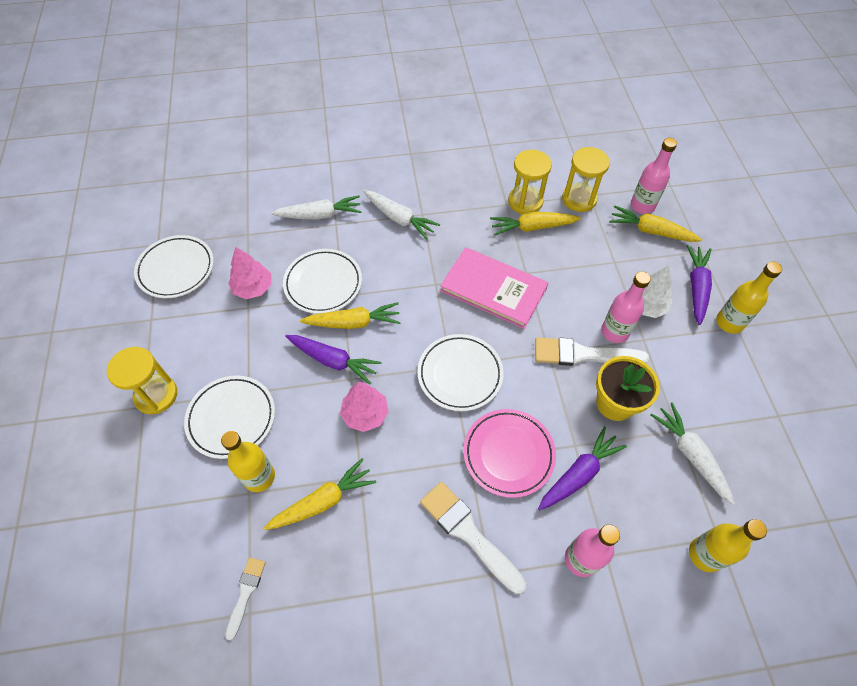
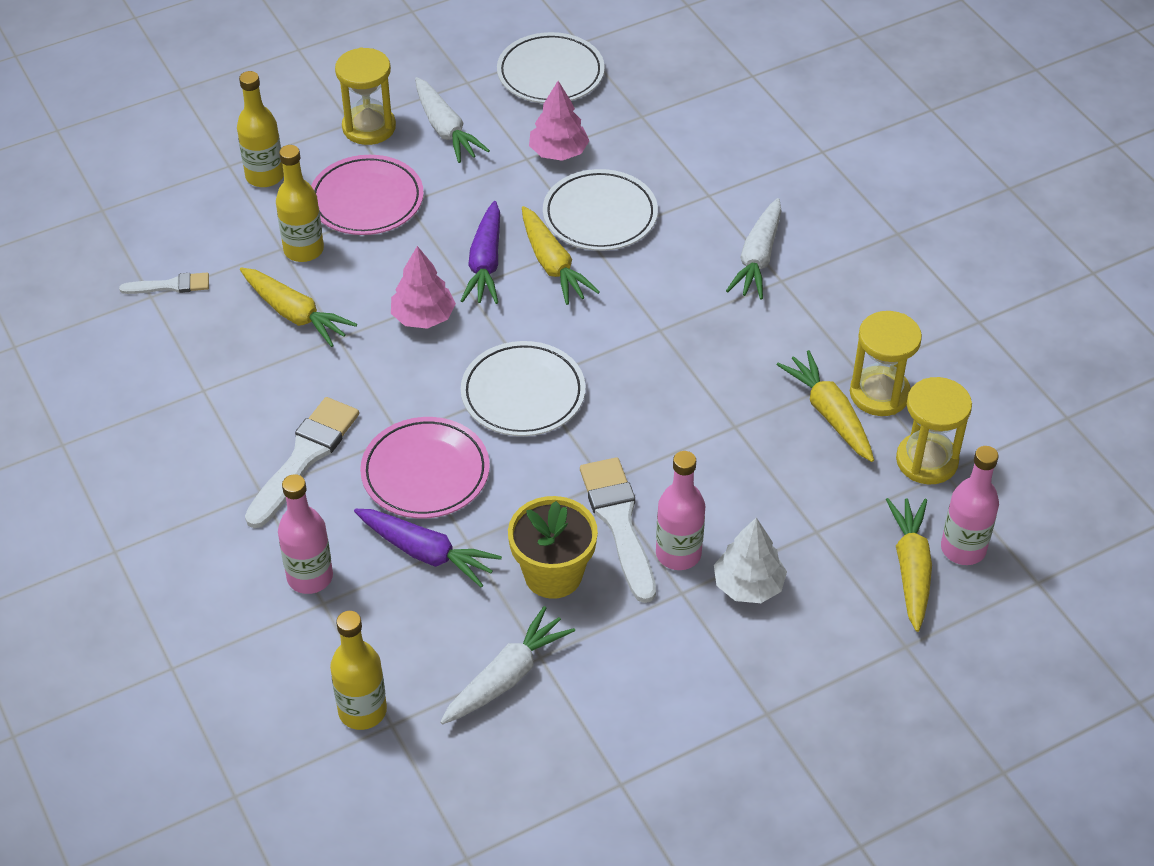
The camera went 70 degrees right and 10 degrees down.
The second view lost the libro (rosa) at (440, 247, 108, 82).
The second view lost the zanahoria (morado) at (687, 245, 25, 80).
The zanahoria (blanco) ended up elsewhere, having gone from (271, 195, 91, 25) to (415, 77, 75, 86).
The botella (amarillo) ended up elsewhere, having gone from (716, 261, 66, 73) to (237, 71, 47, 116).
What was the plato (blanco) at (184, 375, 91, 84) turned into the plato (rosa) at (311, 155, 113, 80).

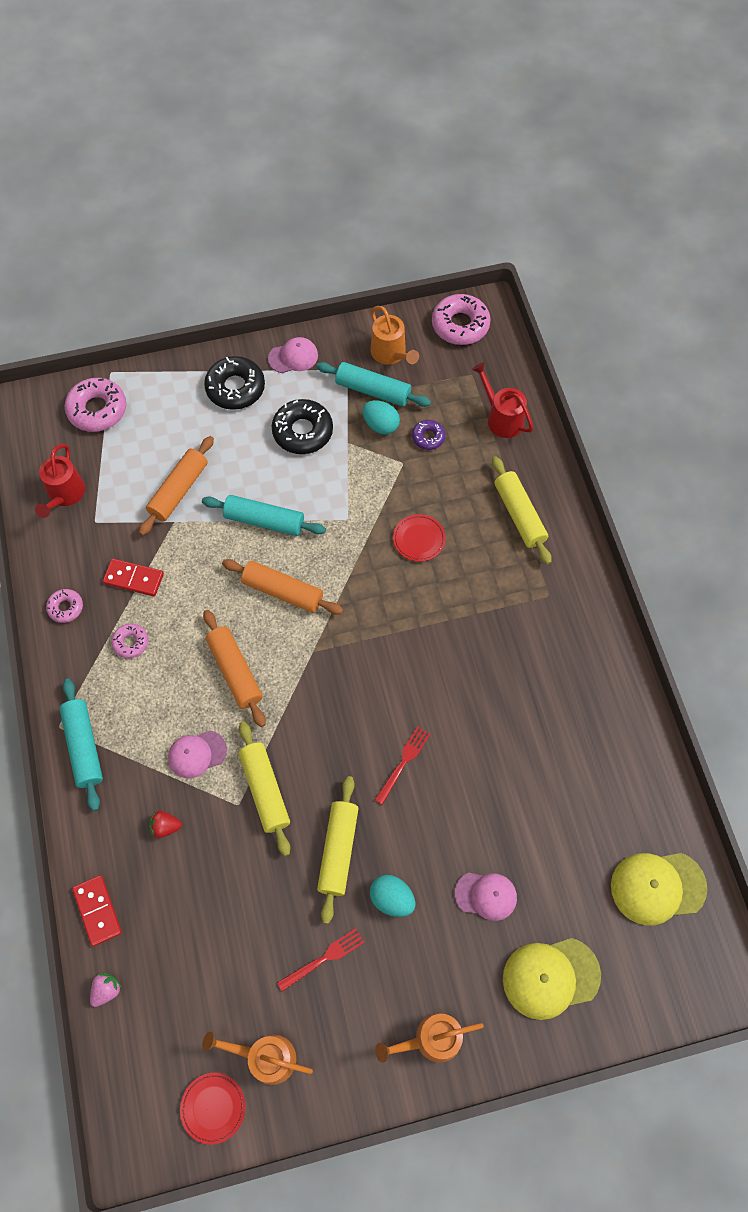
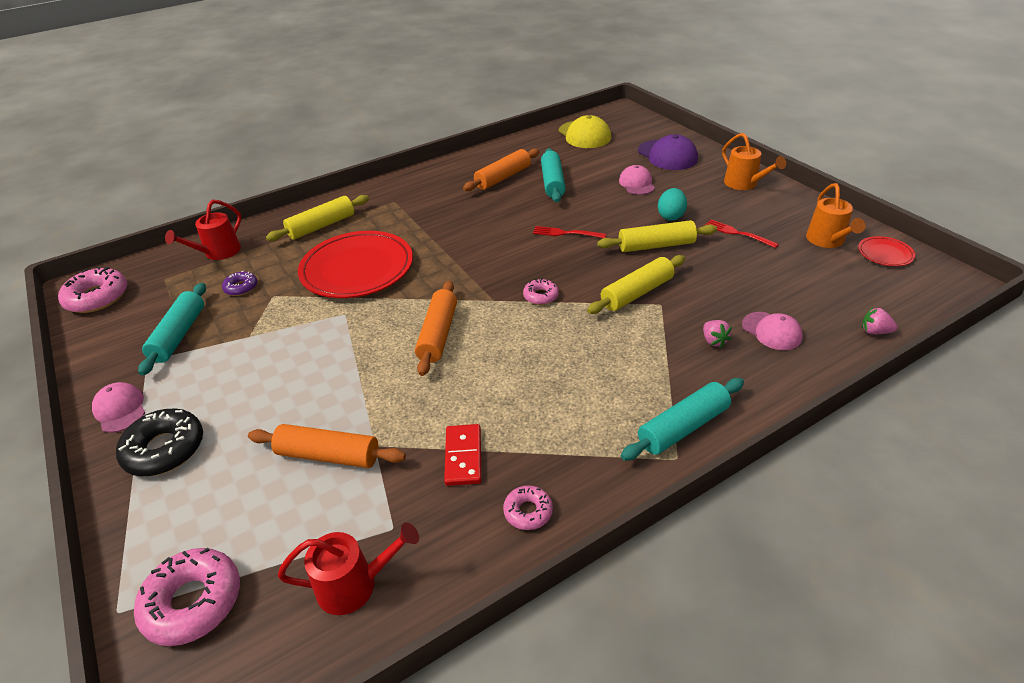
The camera went 105 degrees left and 25 degrees down.
The second view lost the ficha de dominó (rojo) at (72, 875, 50, 71).
The second view lost the rosquilla (negro) at (271, 399, 62, 55).
The second view lost the huevo (turquesa) at (362, 400, 38, 35).
The second view lost the regadera (naranja) at (370, 306, 49, 59).
The rosquilla (rosa) ended up elsewhere, having gone from (111, 624, 37, 34) to (523, 278, 36, 27).
The gorra (rosa) ended up elsewhere, having gone from (168, 730, 59, 48) to (742, 312, 61, 38).
The rodillo (turquesa) ended up elsewhere, having gone from (202, 495, 124, 41) to (541, 148, 25, 54).
The rodillo (naranja) ended up elsewhere, having gone from (203, 610, 63, 117) to (463, 149, 77, 42).
What was the fresa (rojo) at (149, 811, 33, 27) turned into the fresa (rosa) at (703, 320, 29, 28).
What was the gorra (amarillo) at (503, 938, 98, 82) turned into the gorra (morado) at (638, 134, 60, 36).
The size of the plato (rojo) at (393, 514, 53, 48) changed by a factor of 2.27.

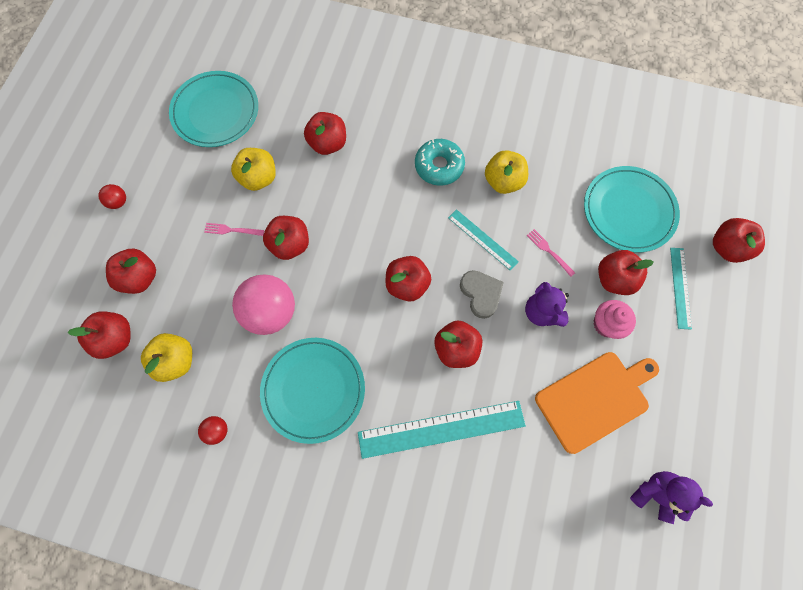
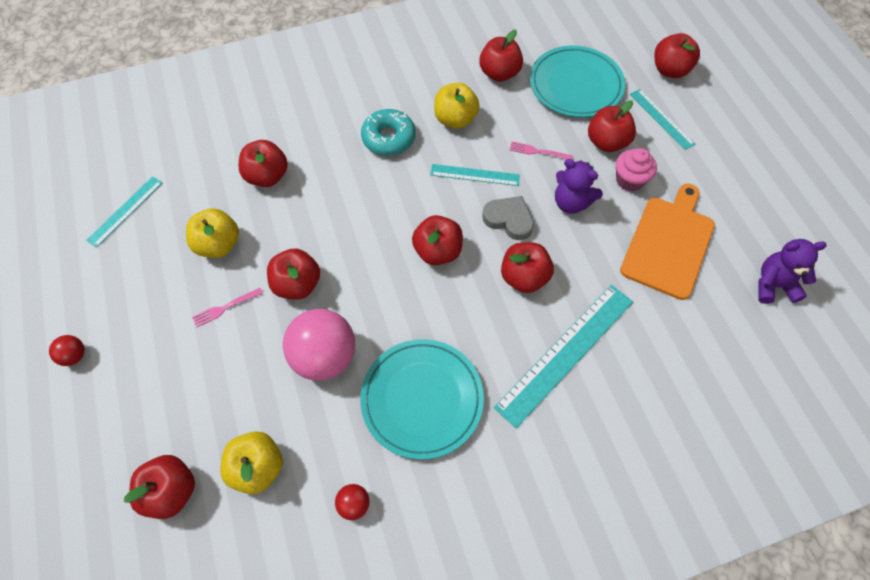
The camera went 35 degrees left and 10 degrees down.
The manzana (rojo) ended up elsewhere, having gone from (106, 249, 50, 45) to (479, 30, 44, 52).
Where the plato (turquesa) stood at (169, 71, 89, 76), the regla (turquesa) came to stand at (86, 176, 77, 72).

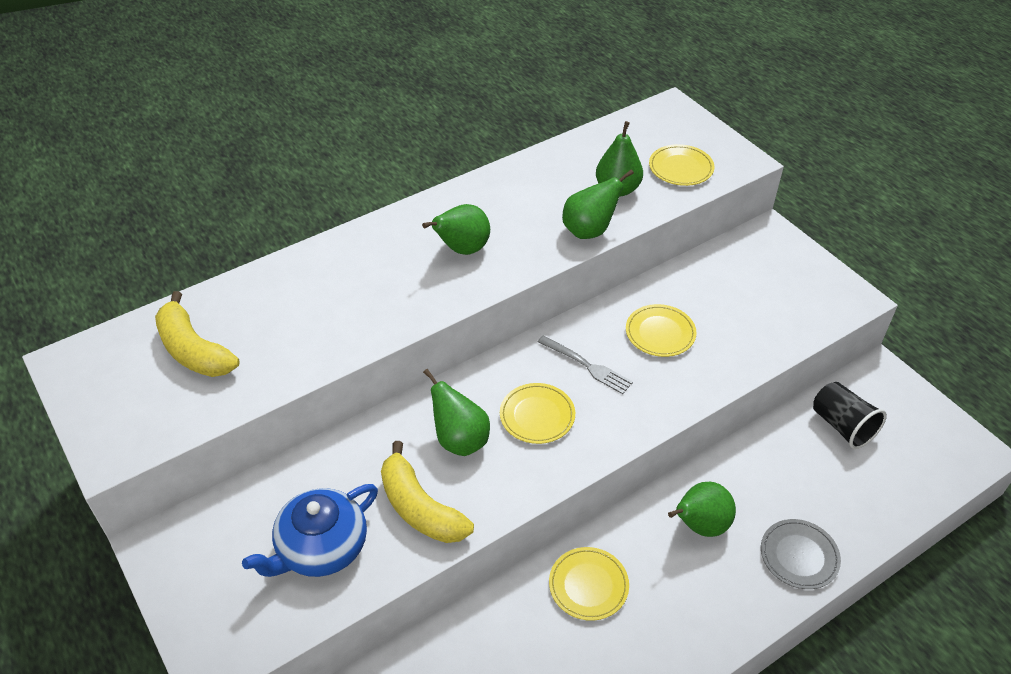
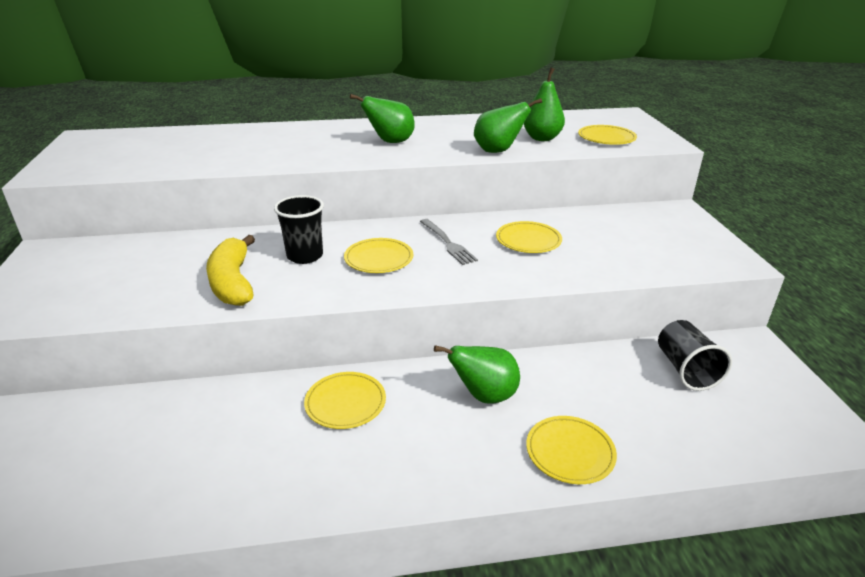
The camera went 25 degrees right and 15 degrees down.
The second view lost the plátano (amarillo) at (155, 291, 85, 86).
The second view lost the tetera (azul) at (242, 484, 136, 93).
Where the pera (verde) stood at (423, 369, 67, 87), the vaso (negro) came to stand at (274, 195, 50, 69).
What was the plato (gris) at (761, 519, 80, 70) turned into the plato (amarillo) at (526, 416, 91, 68).

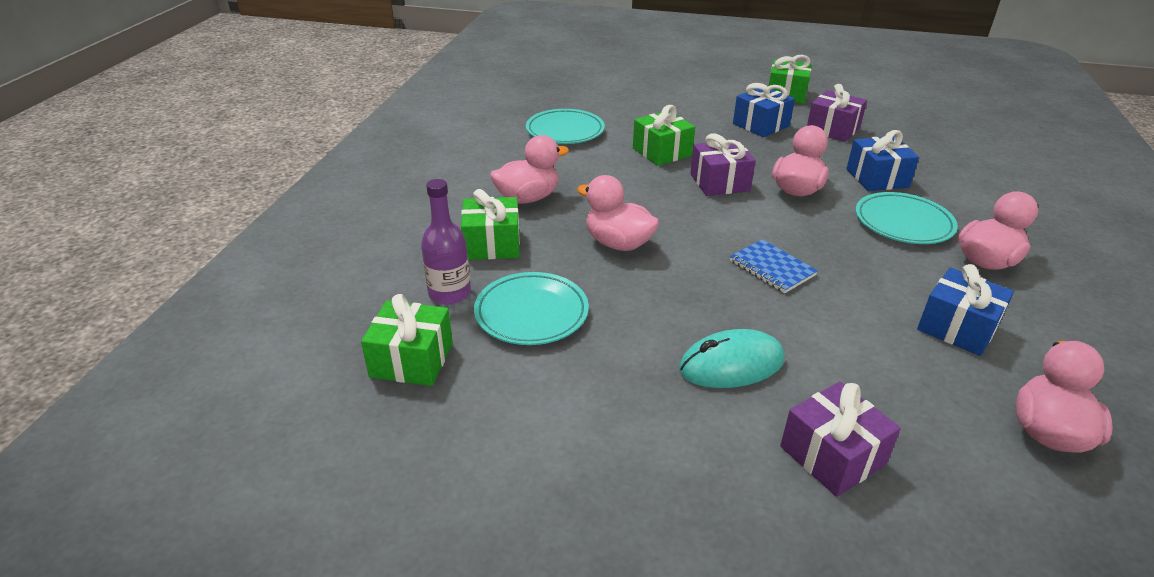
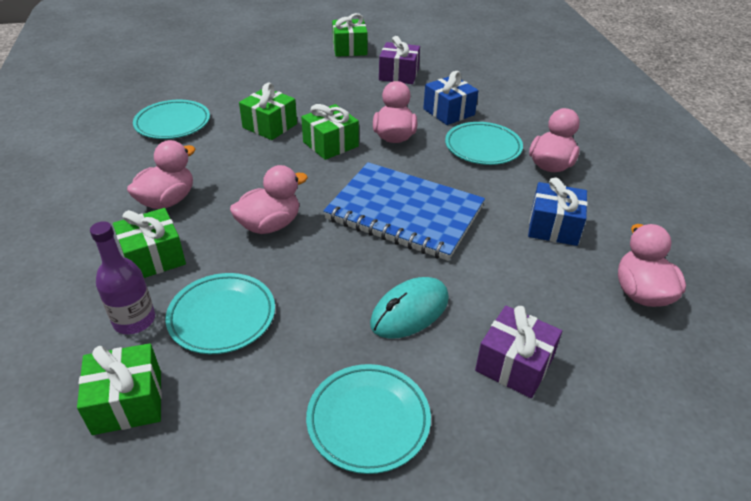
The camera went 25 degrees left and 5 degrees up.
The second view lost the regalo (azul) at (733, 83, 62, 54).
The second view gained the plato (turquesa) at (306, 364, 125, 110).
What was the regalo (morado) at (690, 133, 66, 63) turned into the regalo (verde) at (301, 104, 58, 56).
The pato (rosa) at (577, 175, 82, 76) ended up facing another way, 135 degrees clockwise from before.
The size of the cuaderno (azul) at (730, 239, 88, 54) changed by a factor of 2.22.

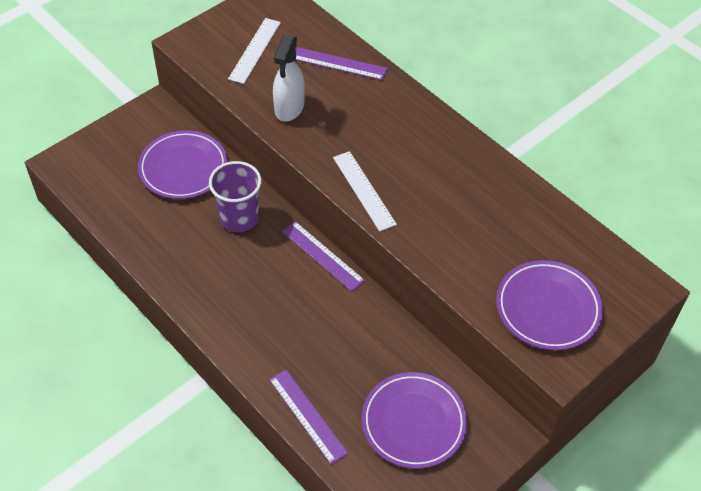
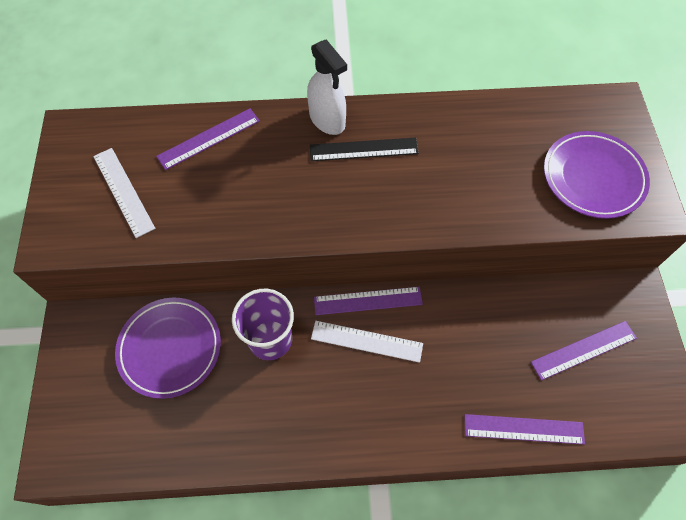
The camera went 50 degrees left and 10 degrees up.
The second view gained the regla (negro) at (310, 138, 109, 23).
The pulverizador (blanco) ended up elsewhere, having gone from (273, 35, 32, 87) to (307, 39, 40, 96).
The regla (blanco) ended up elsewhere, having gone from (333, 151, 64, 81) to (311, 321, 112, 42).
Where the plato (morado) stood at (362, 372, 105, 97), the regla (morado) came to stand at (531, 321, 106, 59).

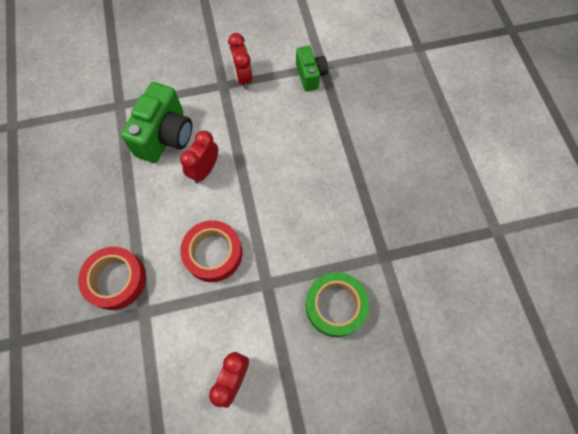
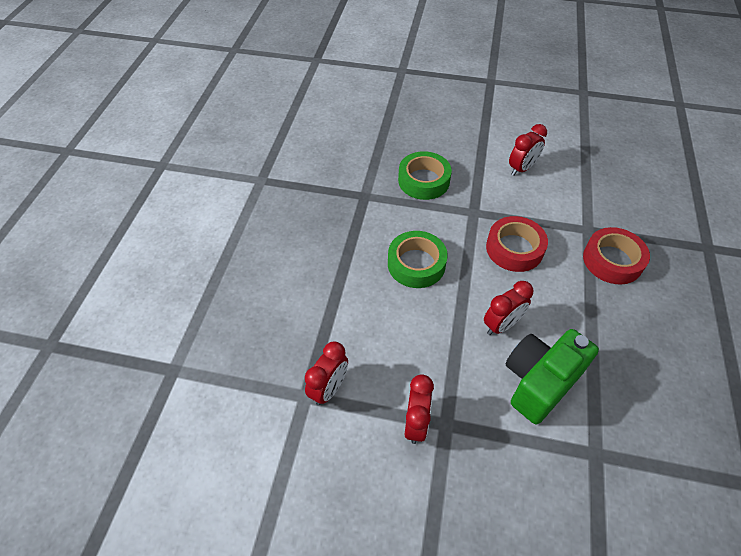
The camera went 155 degrees left and 15 degrees down.
The second view gained the cinta adhesiva (verde) at (388, 231, 60, 57).
Where the cámara (verde) stood at (296, 46, 32, 45), the despertador (rojo) came to stand at (305, 342, 43, 64).

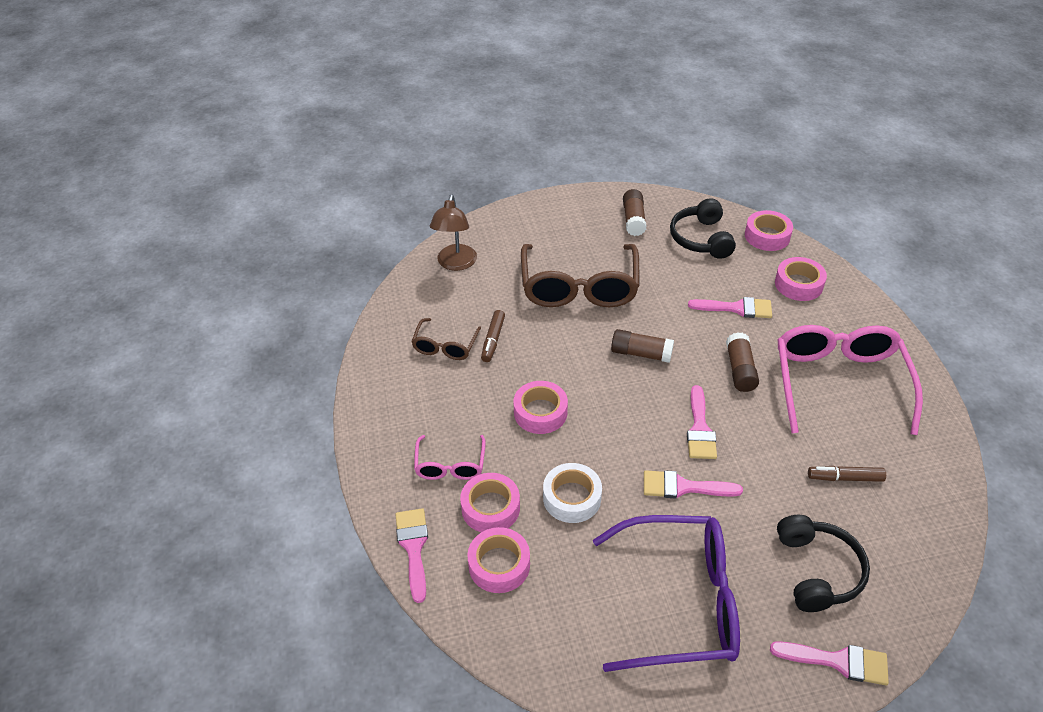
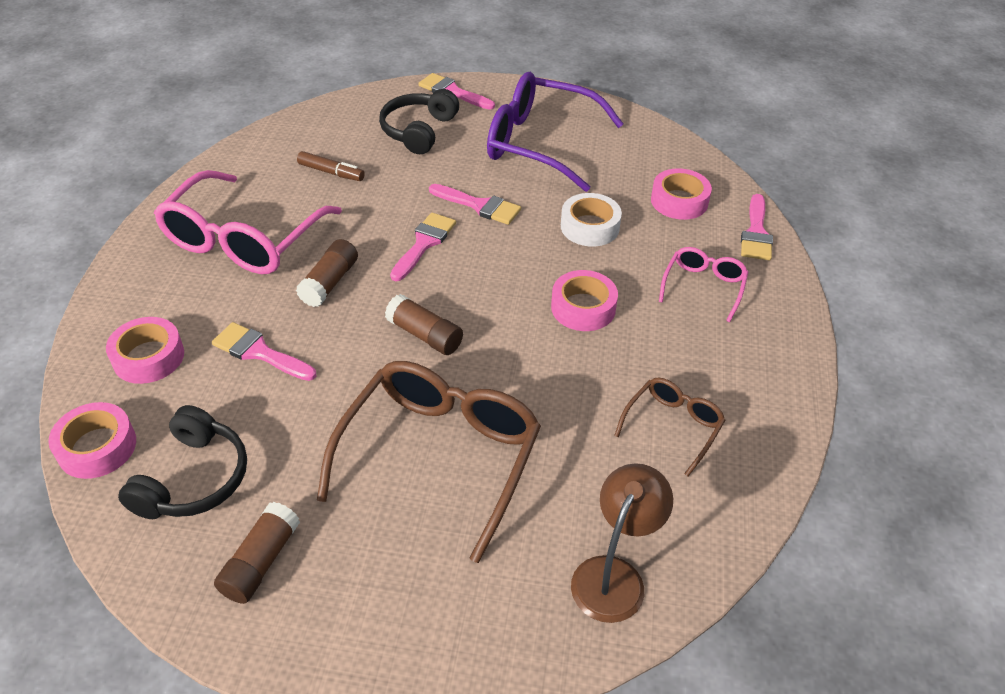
The camera went 160 degrees left and 0 degrees up.
The second view lost the cinta adhesiva (rosa) at (460, 473, 60, 59).
The second view lost the rotulador (marrón) at (481, 310, 24, 52).

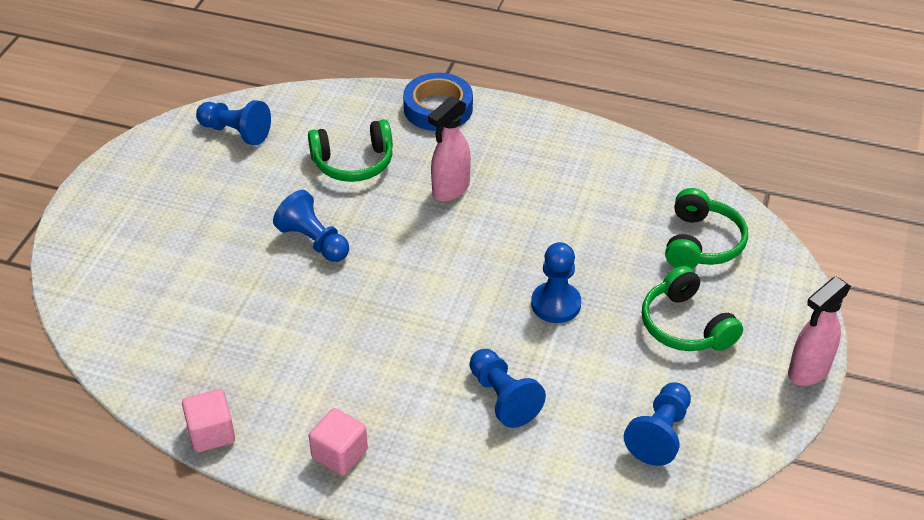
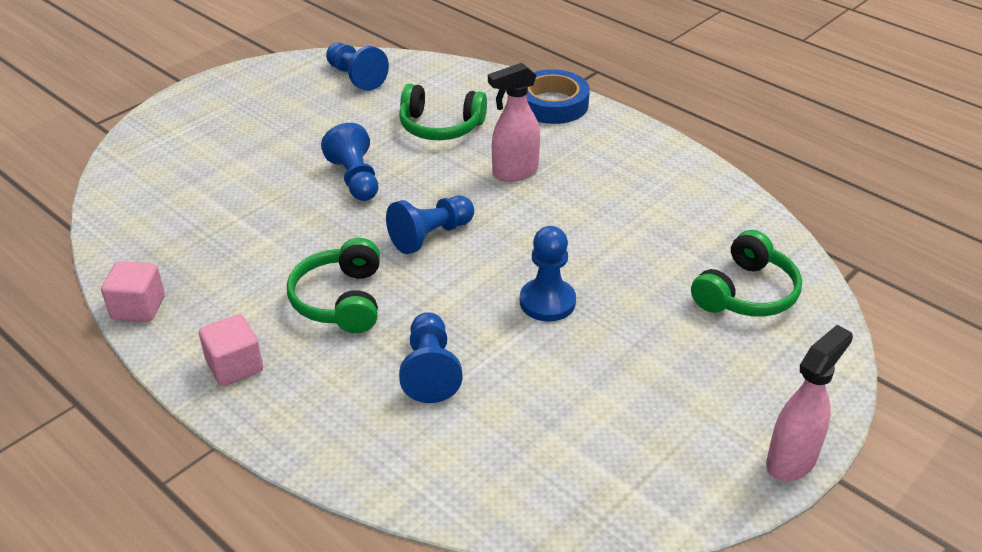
The camera went 25 degrees right and 5 degrees down.
The peón (azul) ended up elsewhere, having gone from (624, 383, 67, 83) to (386, 195, 88, 59).
The auriculares (verde) ended up elsewhere, having gone from (642, 266, 101, 85) to (287, 238, 93, 95).
The pulverizador (rosa) at (788, 277, 63, 109) ended up facing another way, 150 degrees clockwise from before.

